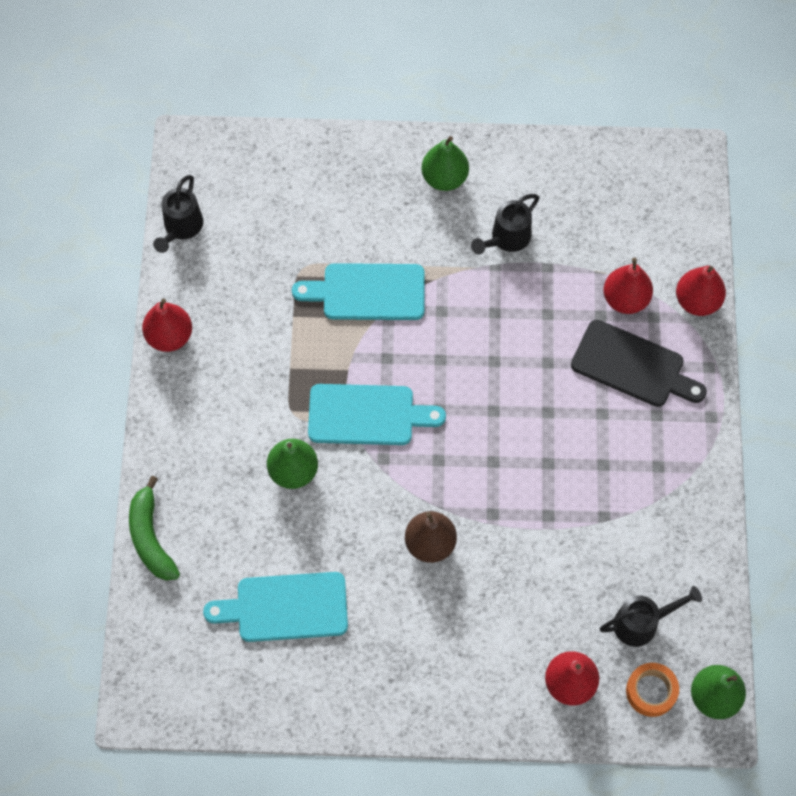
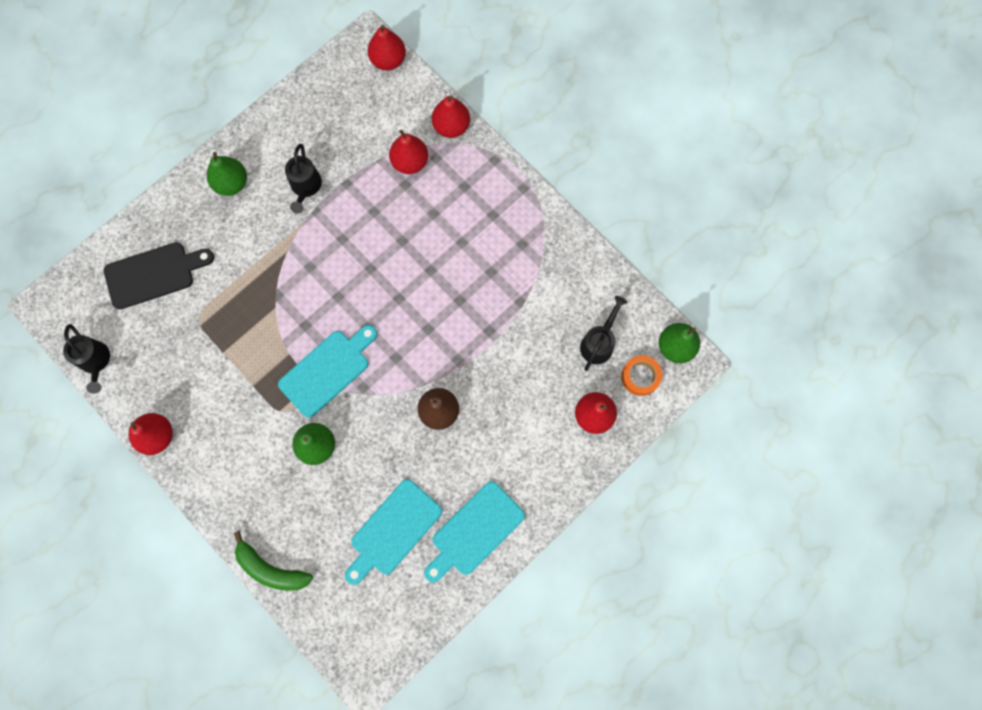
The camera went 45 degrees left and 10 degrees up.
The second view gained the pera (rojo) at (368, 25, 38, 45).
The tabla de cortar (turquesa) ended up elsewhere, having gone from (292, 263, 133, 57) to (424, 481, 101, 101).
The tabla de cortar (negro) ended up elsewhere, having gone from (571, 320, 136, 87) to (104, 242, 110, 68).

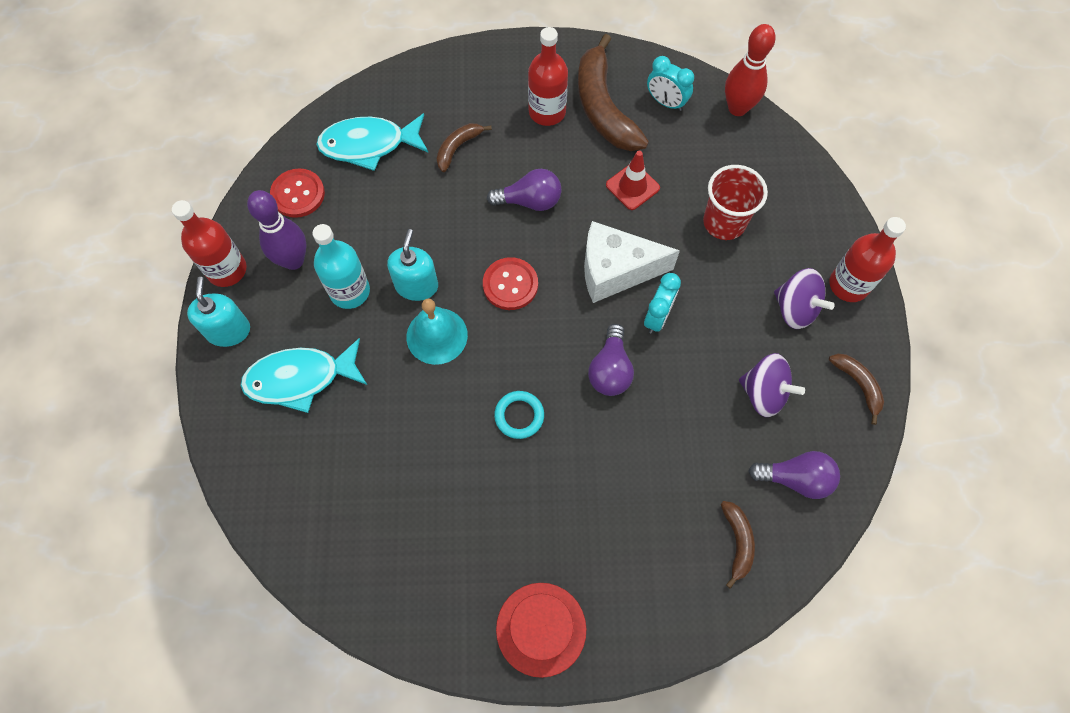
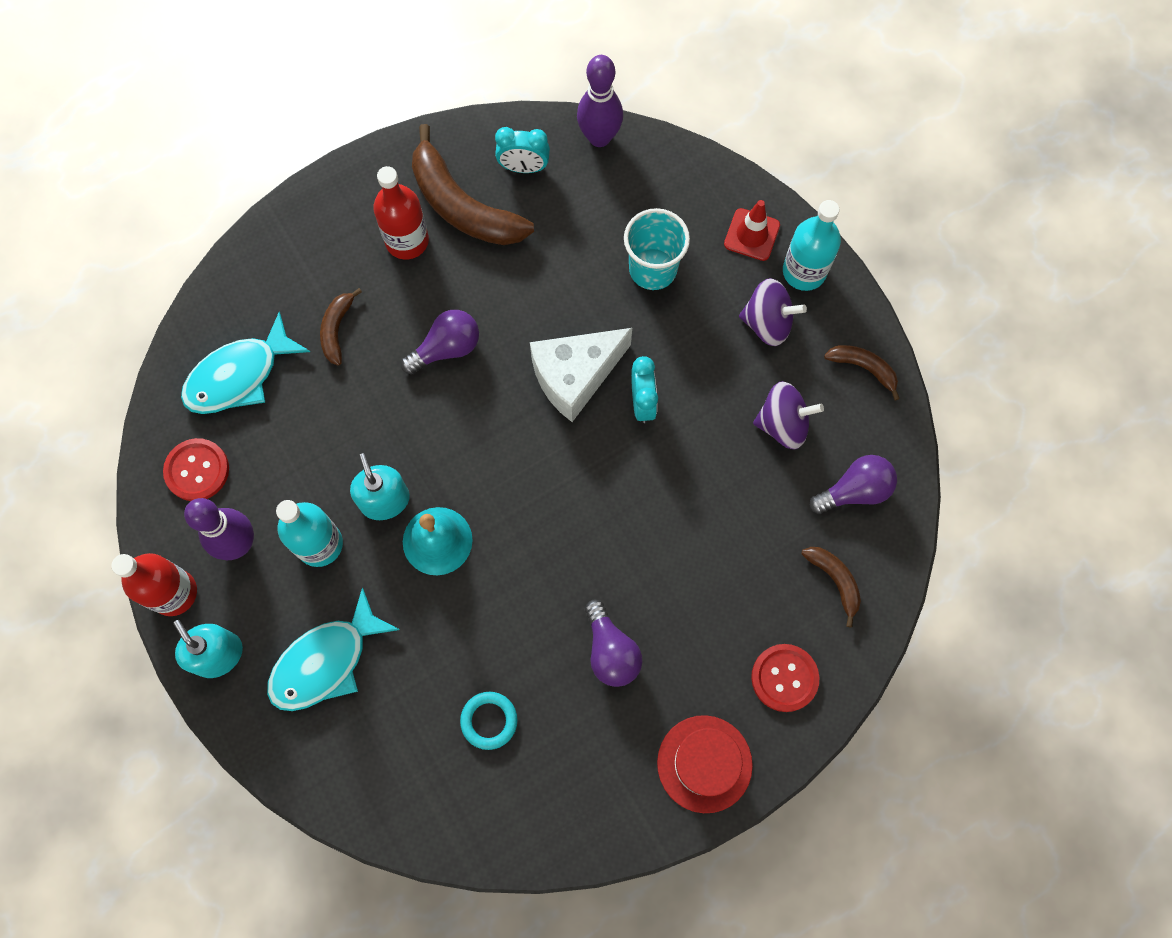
The camera went 30 degrees left and 5 degrees up.
The botón (rojo) ended up elsewhere, having gone from (483, 257, 55, 53) to (751, 644, 69, 68).
The anillo (turquesa) ended up elsewhere, having gone from (494, 391, 50, 48) to (460, 692, 57, 58).
The bombilla (morado) ended up elsewhere, having gone from (588, 324, 46, 72) to (585, 600, 57, 87).
The cono de tráfico (rojo) ended up elsewhere, having gone from (606, 151, 54, 59) to (724, 200, 56, 61).
What was the vaso (rojo) at (703, 165, 65, 75) turned into the vaso (turquesa) at (624, 208, 66, 82).
What was the bolo (rojo) at (725, 24, 51, 92) turned into the bolo (morado) at (577, 55, 46, 92).
What was the botella (rojo) at (829, 217, 77, 85) turned into the botella (turquesa) at (783, 200, 58, 91).

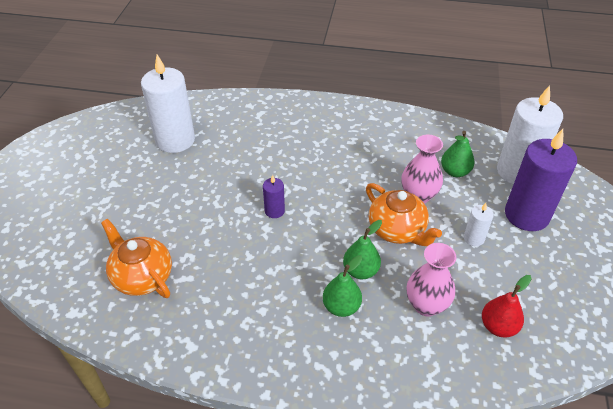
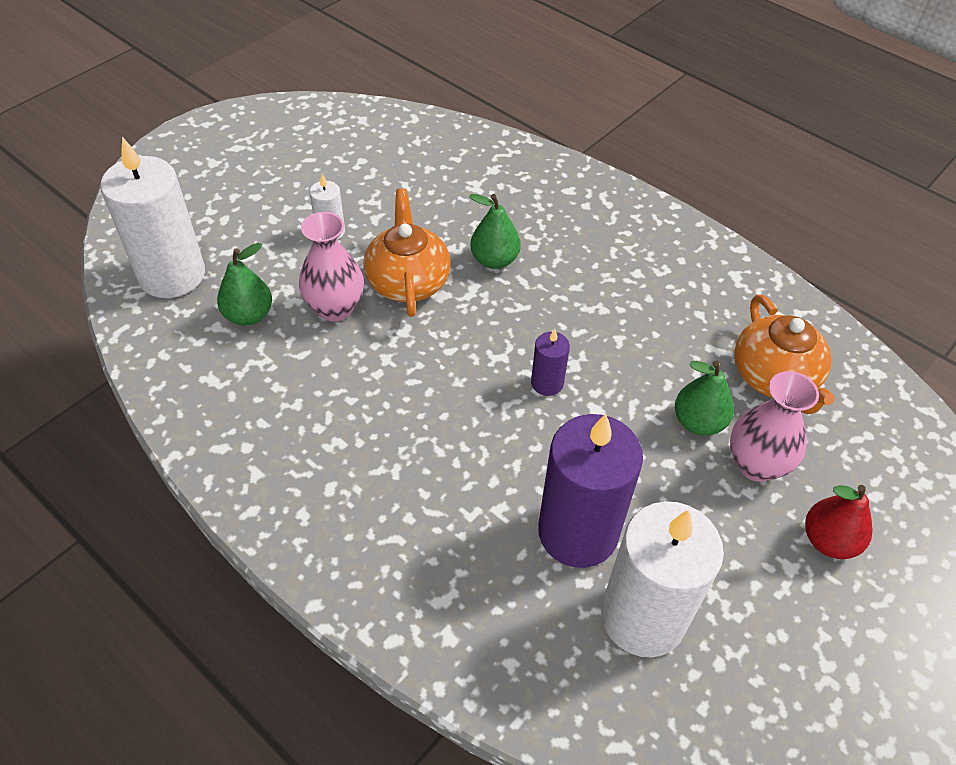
The camera went 150 degrees left and 5 degrees up.
The pera (verde) ended up elsewhere, having gone from (323, 255, 39, 62) to (675, 361, 59, 75).
The florero (rosa) ended up elsewhere, having gone from (407, 243, 50, 73) to (730, 371, 89, 111).
The pera (rojo) ended up elsewhere, having gone from (482, 275, 50, 63) to (805, 485, 68, 74).
The vela (morado) ended up elsewhere, having gone from (505, 129, 72, 102) to (538, 414, 105, 154).

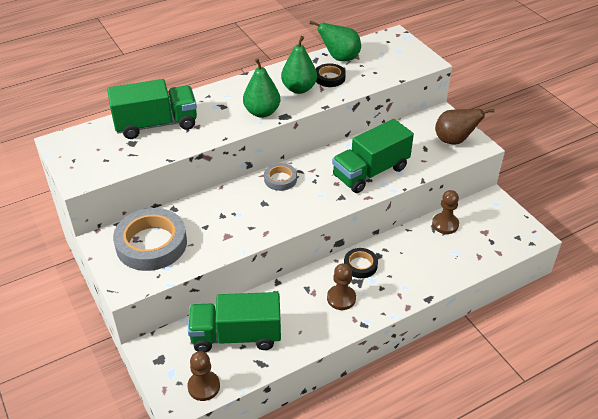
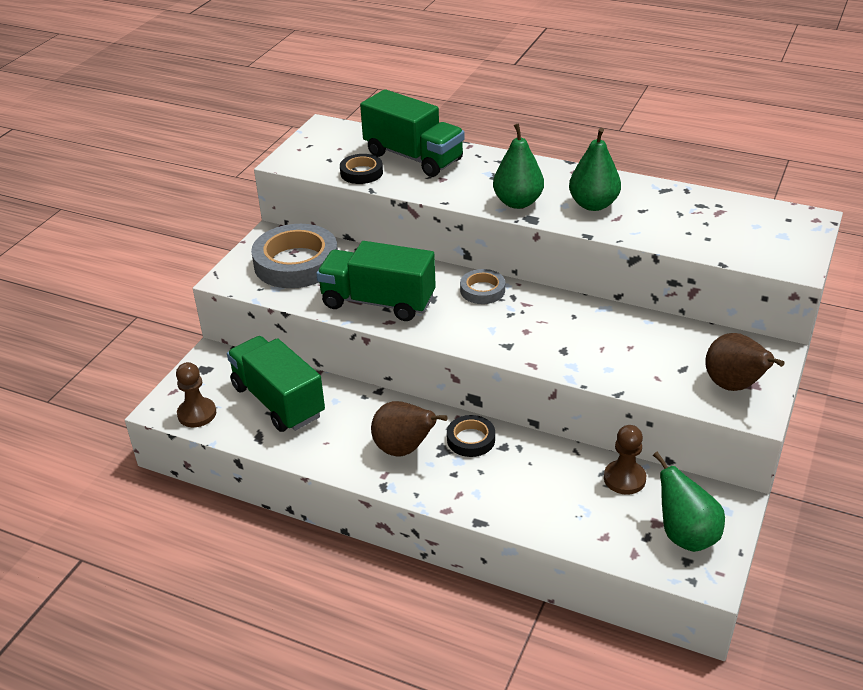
The camera went 55 degrees right and 5 degrees down.
The pera (verde) ended up elsewhere, having gone from (309, 21, 52, 40) to (653, 452, 72, 100).
The cinta adhesiva (negro) ended up elsewhere, having gone from (316, 63, 30, 24) to (340, 154, 43, 30).
The camión (verde) ended up elsewhere, having gone from (332, 119, 82, 74) to (316, 241, 120, 80).
Where the peón (marrón) stood at (327, 263, 29, 47), the pera (marrón) came to stand at (371, 401, 77, 56).

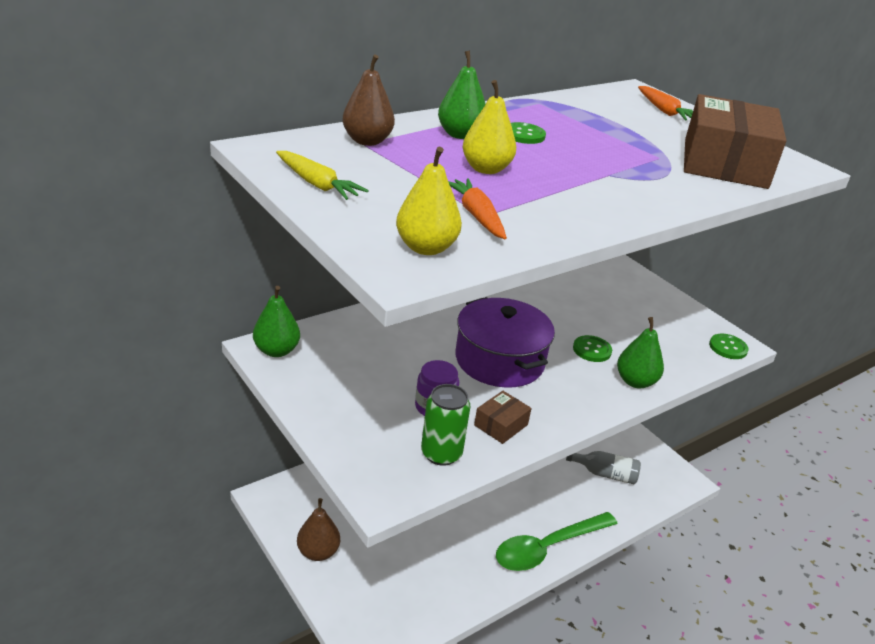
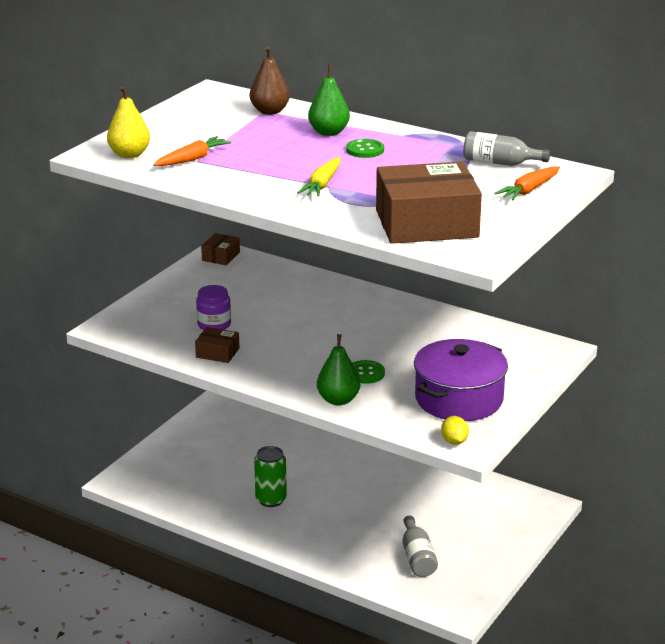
The camera went 70 degrees right and 5 degrees down.
The second view lost the pera (marrón) at (297, 498, 43, 63).
The second view lost the pera (amarillo) at (463, 80, 53, 94).
The second view lost the cuchara (verde) at (496, 512, 122, 59).
The second view gained the botella (gris) at (463, 131, 87, 35).
The zanahoria (amarillo) ended up elsewhere, having gone from (276, 151, 93, 49) to (297, 157, 43, 40).
The lata (verde) ended up elsewhere, having gone from (421, 384, 50, 82) to (254, 446, 33, 61).
The olla (morado) ended up elsewhere, having gone from (456, 297, 99, 91) to (414, 339, 94, 82).
Where the pera (verde) stood at (253, 286, 47, 71), the caja (marrón) came to stand at (201, 233, 39, 32).
Where the botón (verde) stood at (709, 334, 40, 25), the limón (amarillo) came to stand at (441, 416, 28, 29).

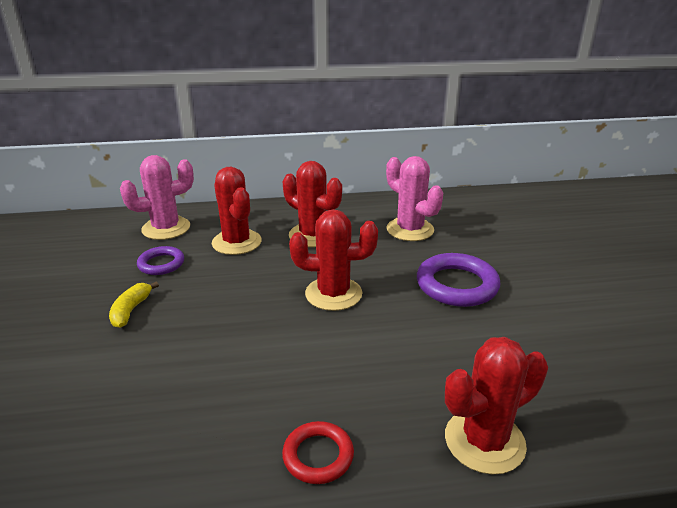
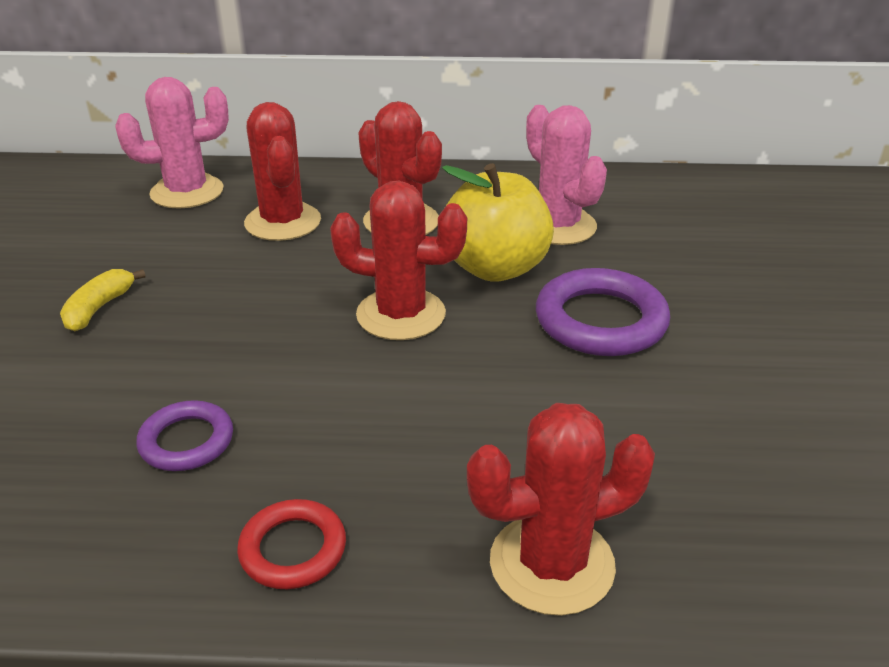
The camera went 10 degrees right and 5 degrees up.
The second view gained the manzana (amarillo) at (442, 163, 112, 119).
The anillo (morado) ended up elsewhere, having gone from (137, 246, 47, 29) to (136, 400, 97, 71).

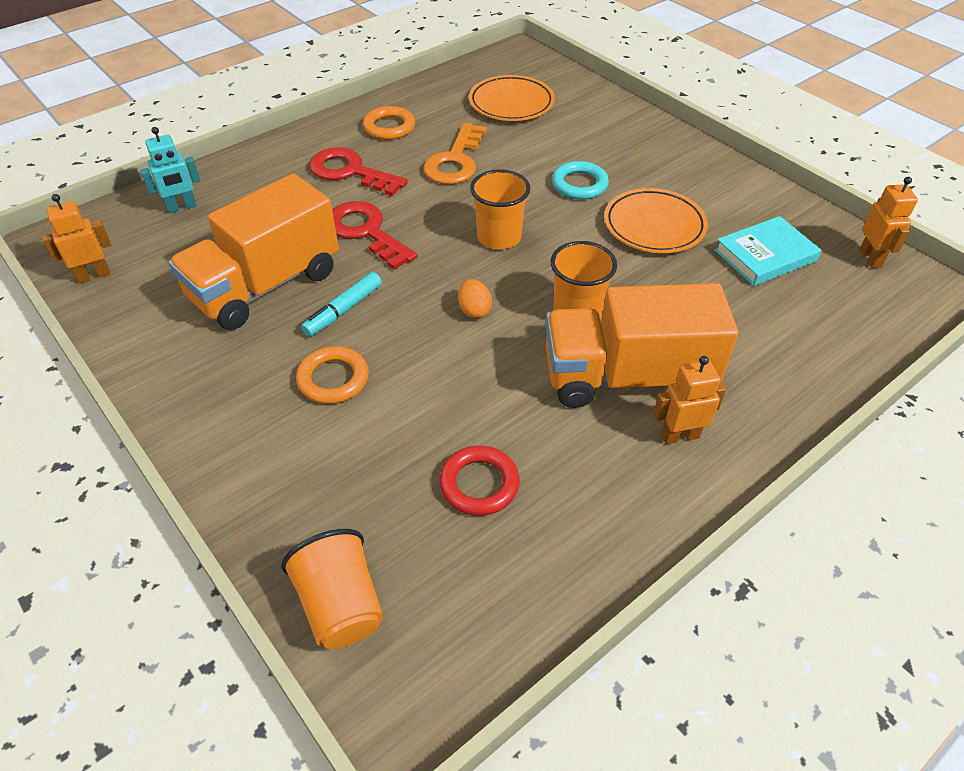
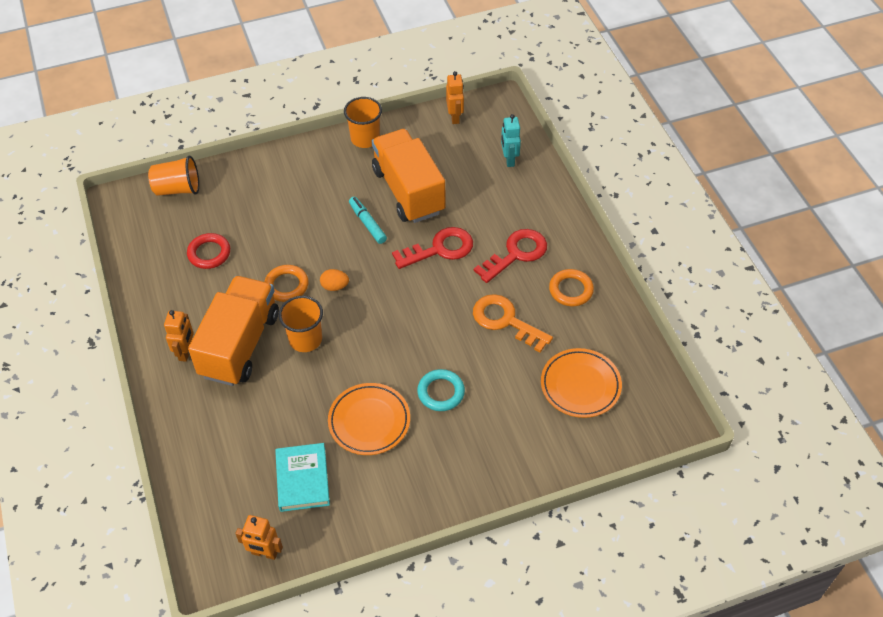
The camera went 110 degrees right and 5 degrees up.
The anillo (naranja) ended up elsewhere, having gone from (296, 346, 73, 58) to (264, 265, 45, 37).
The vaso (naranja) ended up elsewhere, having gone from (470, 169, 60, 80) to (344, 97, 38, 51).

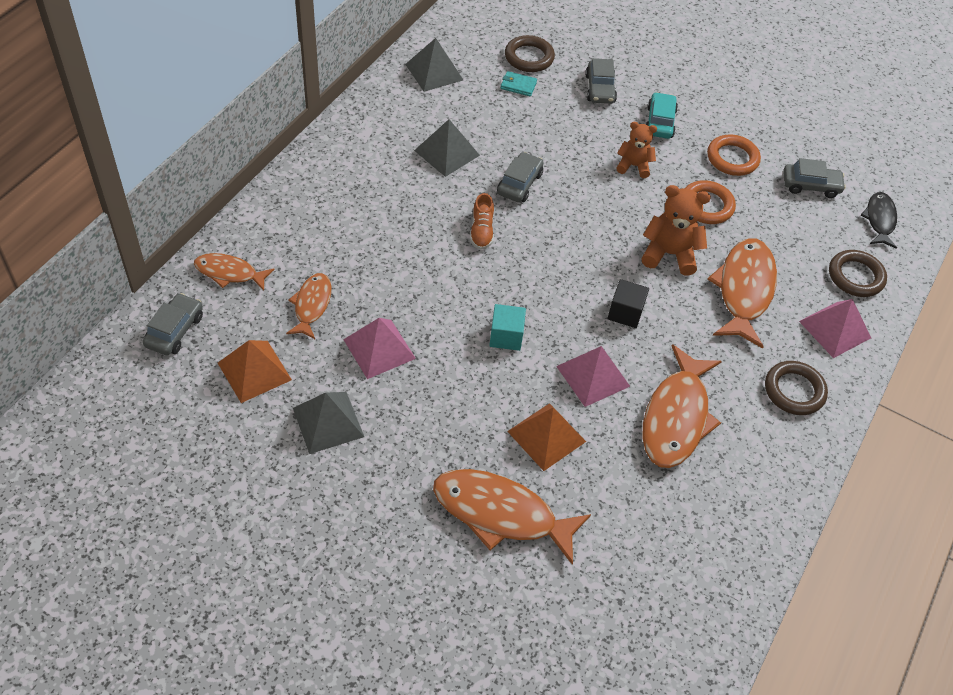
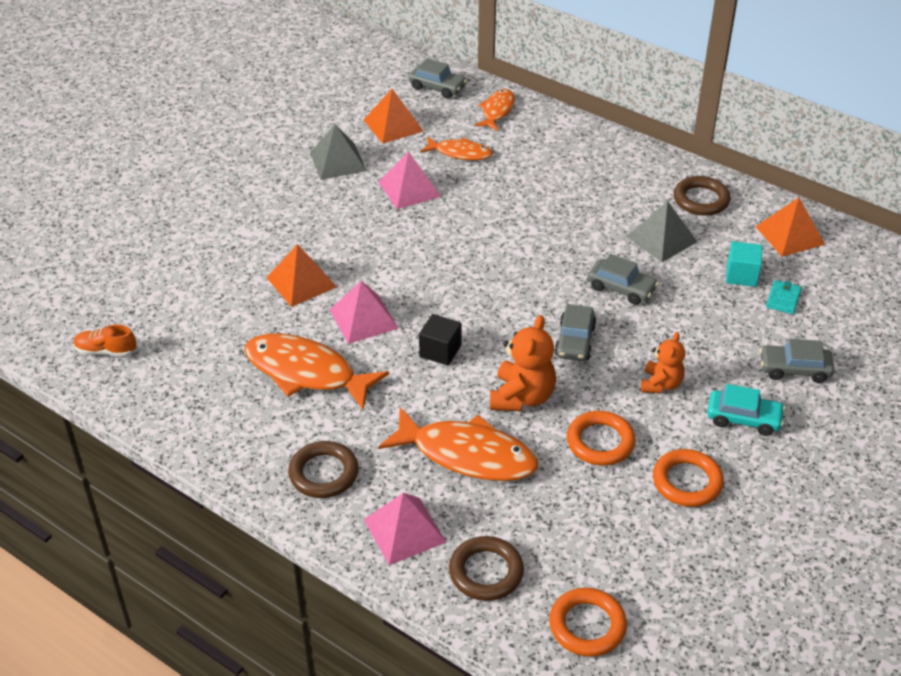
The camera went 100 degrees right and 10 degrees down.
The second view lost the pez (naranja) at (433, 469, 158, 96).
The zapato (naranja) ended up elsewhere, having gone from (470, 193, 24, 57) to (74, 325, 63, 32).
The cubo (turquesa) ended up elsewhere, having gone from (489, 304, 37, 47) to (726, 241, 37, 46).
The anillo (marrón) ended up elsewhere, having gone from (505, 35, 50, 37) to (674, 176, 57, 40).
The coche (gris) ended up elsewhere, having gone from (783, 158, 63, 40) to (554, 304, 42, 57).
Where the pez (negro) stood at (861, 192, 36, 57), the anillo (naranja) came to stand at (549, 588, 78, 69).
What was the pirámide (gris) at (405, 38, 58, 54) turned into the pirámide (naranja) at (755, 198, 70, 59).

